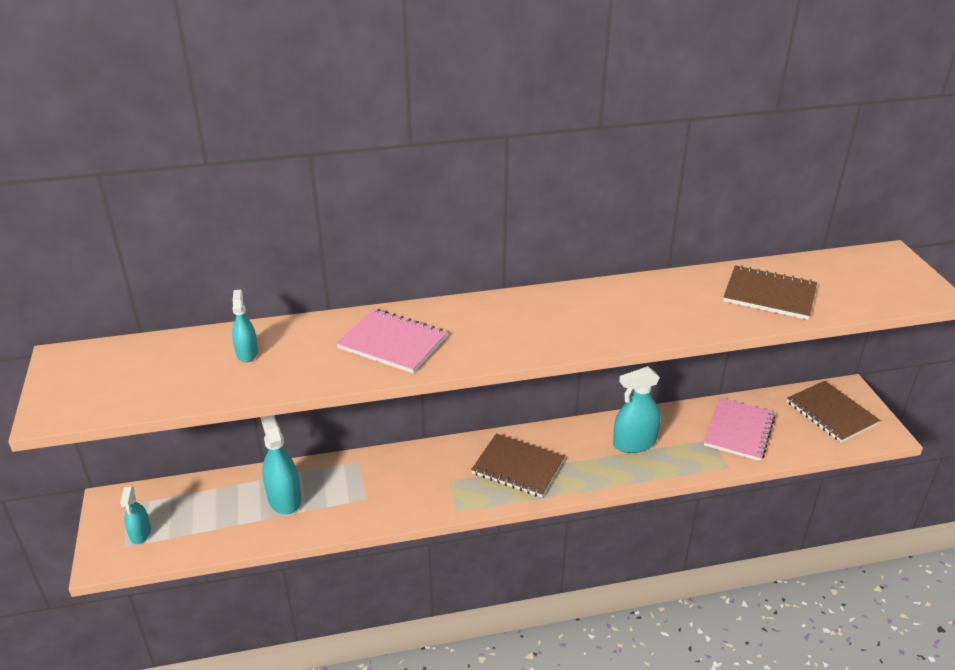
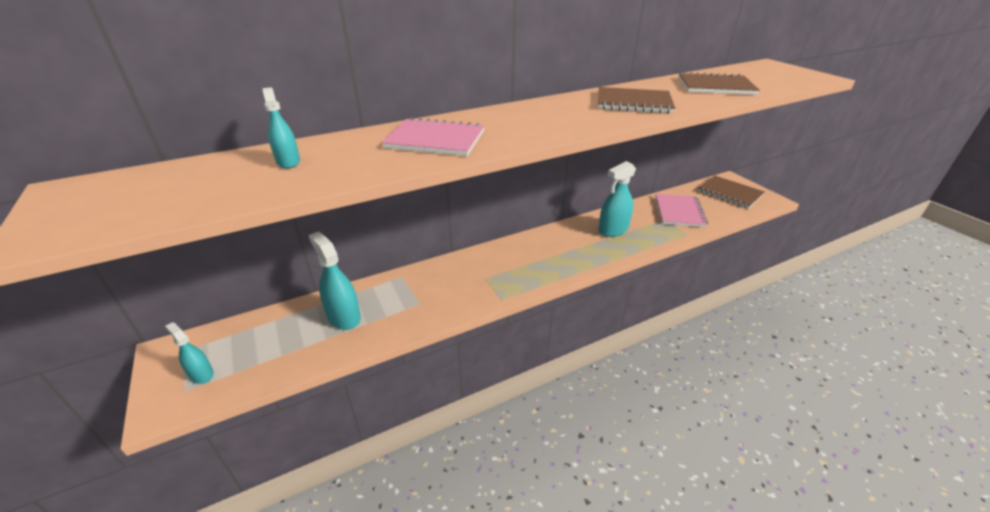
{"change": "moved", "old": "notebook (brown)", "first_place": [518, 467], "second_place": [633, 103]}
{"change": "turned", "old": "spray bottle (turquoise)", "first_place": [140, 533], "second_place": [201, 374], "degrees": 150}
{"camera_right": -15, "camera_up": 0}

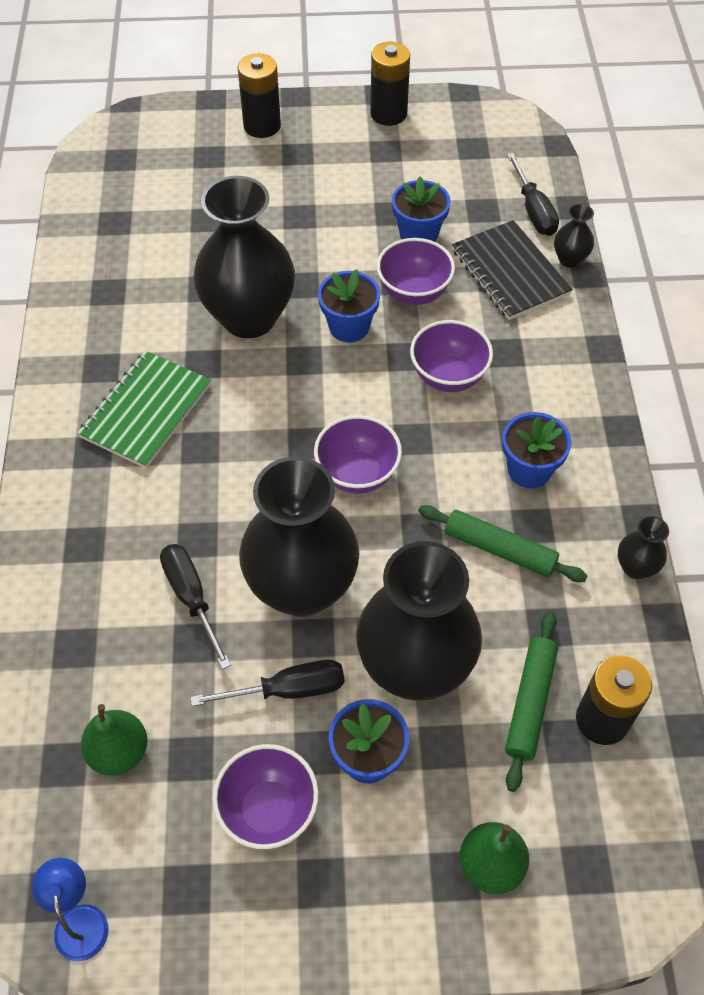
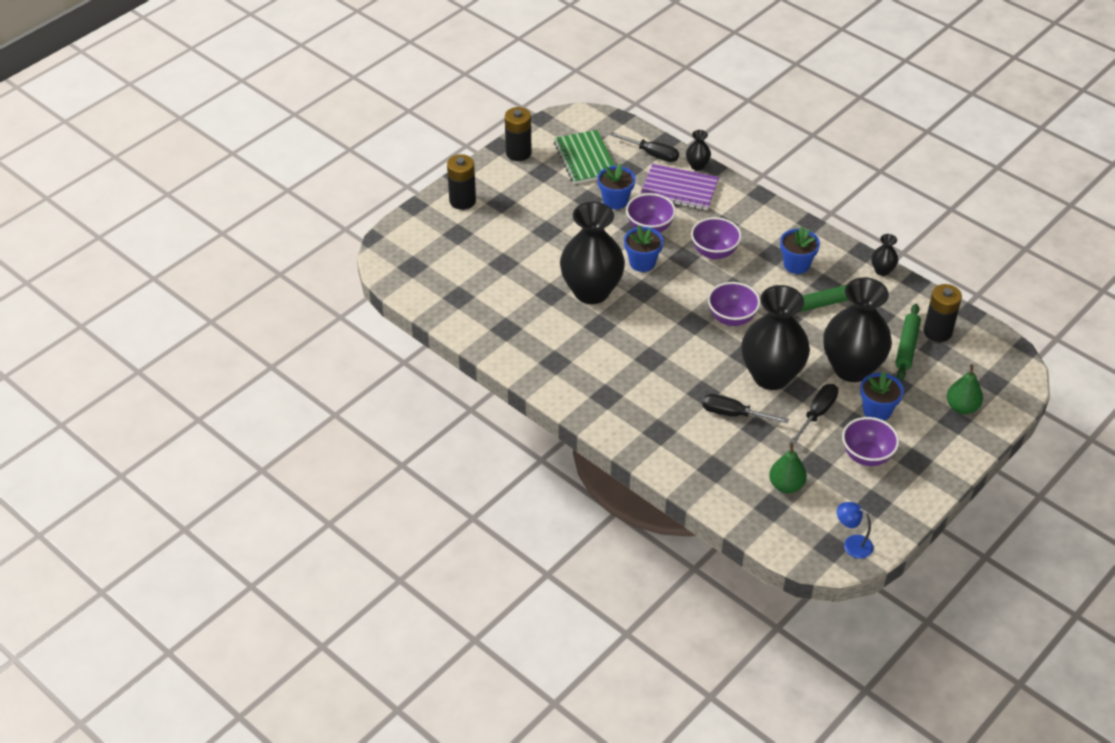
{"change": "recoloured", "old": "notebook (black)", "new": "notebook (purple)", "first_place": [510, 272], "second_place": [679, 189]}
{"change": "moved", "old": "notebook (green)", "first_place": [146, 411], "second_place": [585, 159]}
{"change": "turned", "old": "rolling pin (green)", "first_place": [529, 703], "second_place": [906, 346], "degrees": 45}
{"camera_right": -45, "camera_up": -10}

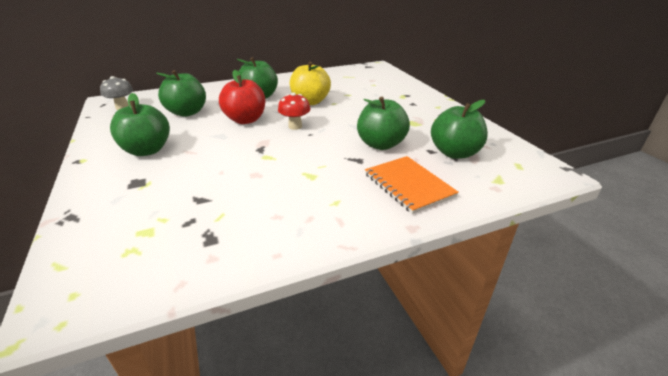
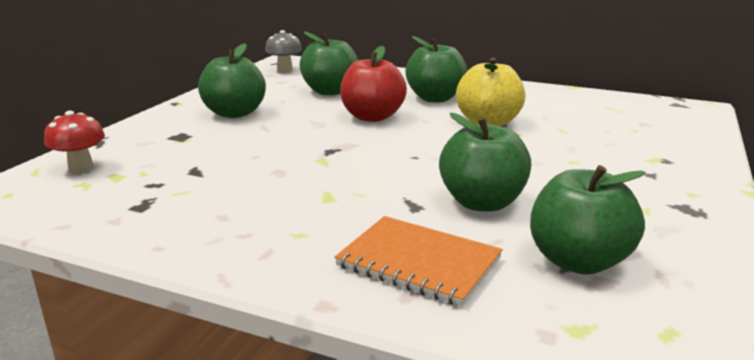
{"change": "moved", "old": "mushroom (red)", "first_place": [295, 126], "second_place": [81, 168]}
{"change": "turned", "old": "notebook (orange)", "first_place": [408, 185], "second_place": [419, 262], "degrees": -75}
{"camera_right": 45, "camera_up": -10}

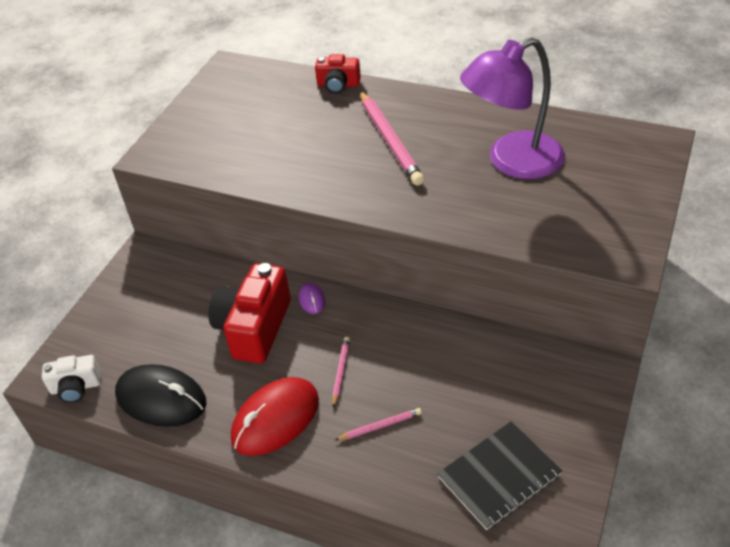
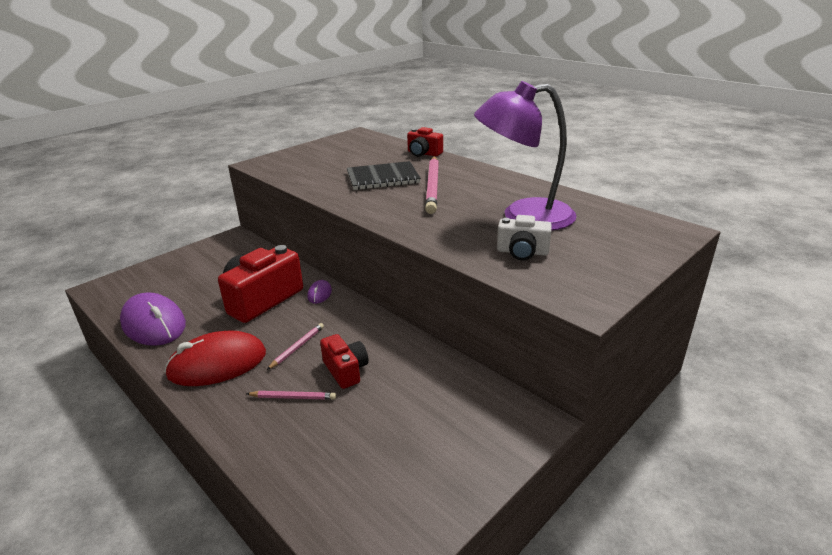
{"change": "moved", "old": "camera (white)", "first_place": [76, 387], "second_place": [522, 252]}
{"change": "recoloured", "old": "mouse (black)", "new": "mouse (purple)", "first_place": [161, 399], "second_place": [154, 324]}
{"change": "moved", "old": "notebook (black)", "first_place": [499, 476], "second_place": [383, 178]}
{"change": "added", "new": "camera (red)", "second_place": [346, 370]}
{"camera_right": 20, "camera_up": -15}

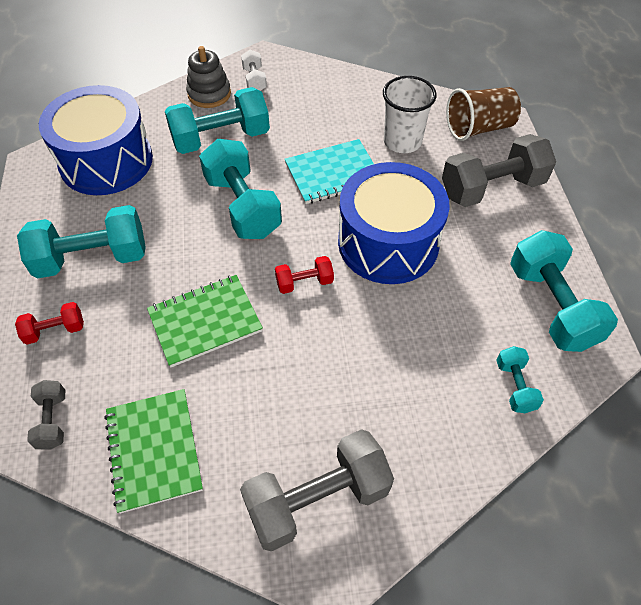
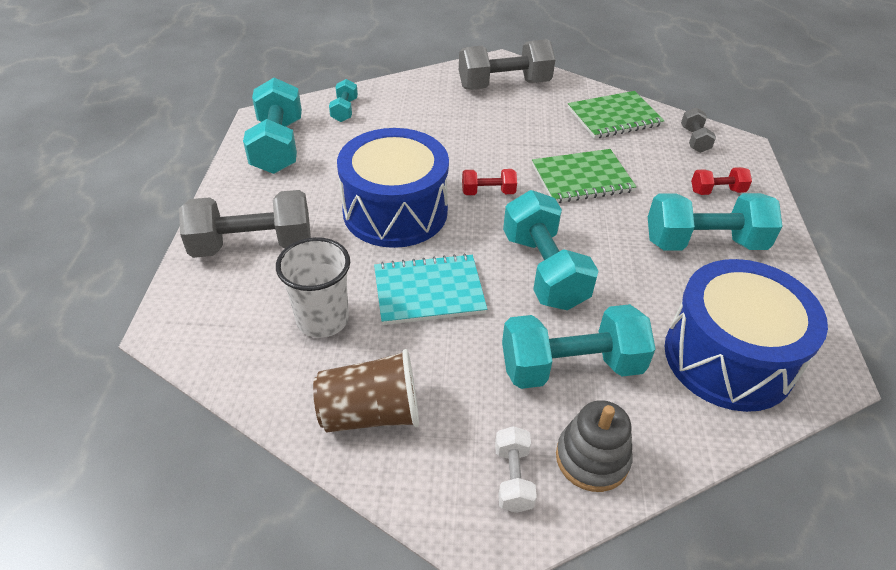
{"change": "moved", "old": "cup (brown)", "first_place": [478, 128], "second_place": [371, 413]}
{"change": "turned", "old": "notebook (green)", "first_place": [154, 450], "second_place": [614, 117], "degrees": 75}
{"camera_right": -170, "camera_up": -10}

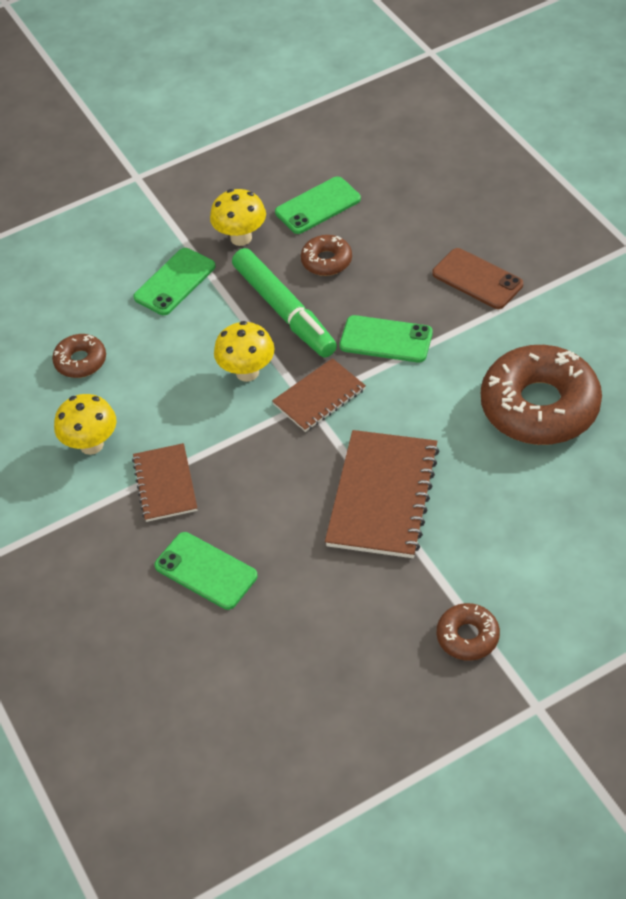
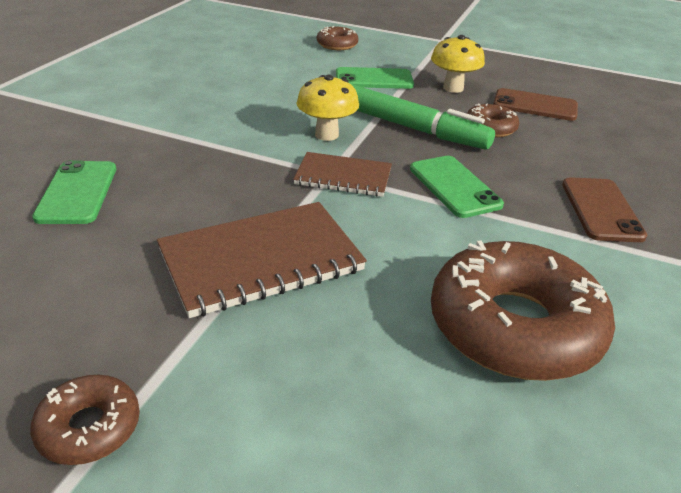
{"change": "recoloured", "old": "phone (green)", "new": "phone (brown)", "first_place": [318, 206], "second_place": [535, 105]}
{"change": "turned", "old": "marker (green)", "first_place": [284, 311], "second_place": [412, 128], "degrees": -75}
{"change": "moved", "old": "donut (brown)", "first_place": [80, 361], "second_place": [337, 45]}
{"change": "removed", "old": "mushroom (yellow)", "first_place": [91, 445]}
{"change": "removed", "old": "notebook (brown)", "first_place": [165, 484]}
{"camera_right": 45, "camera_up": -15}

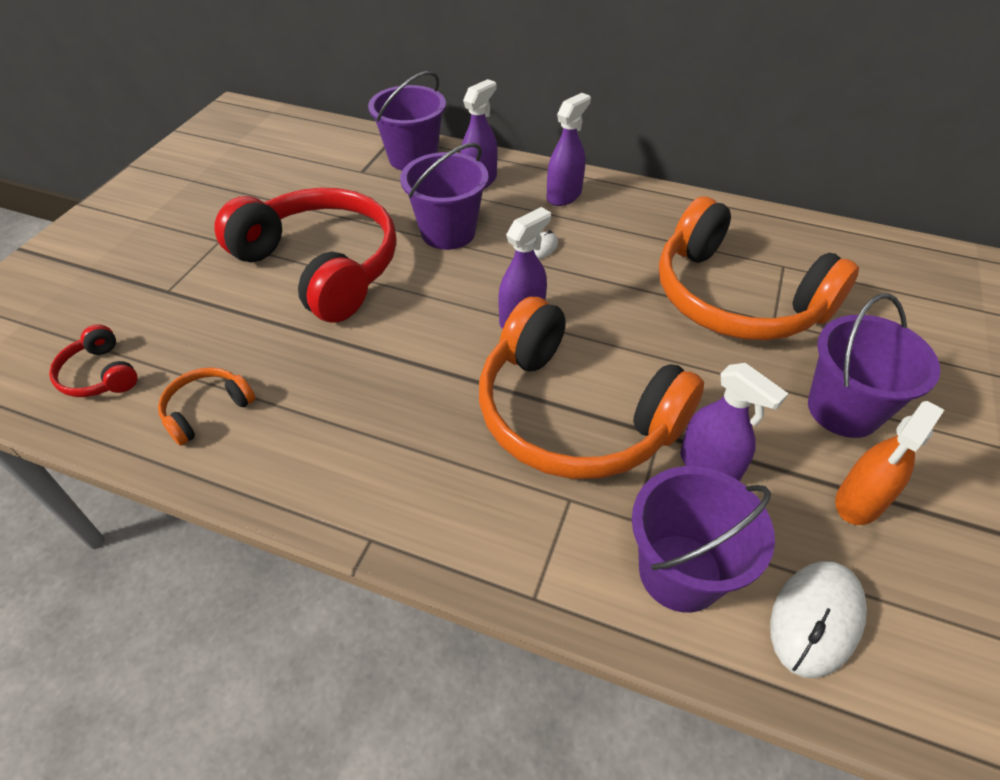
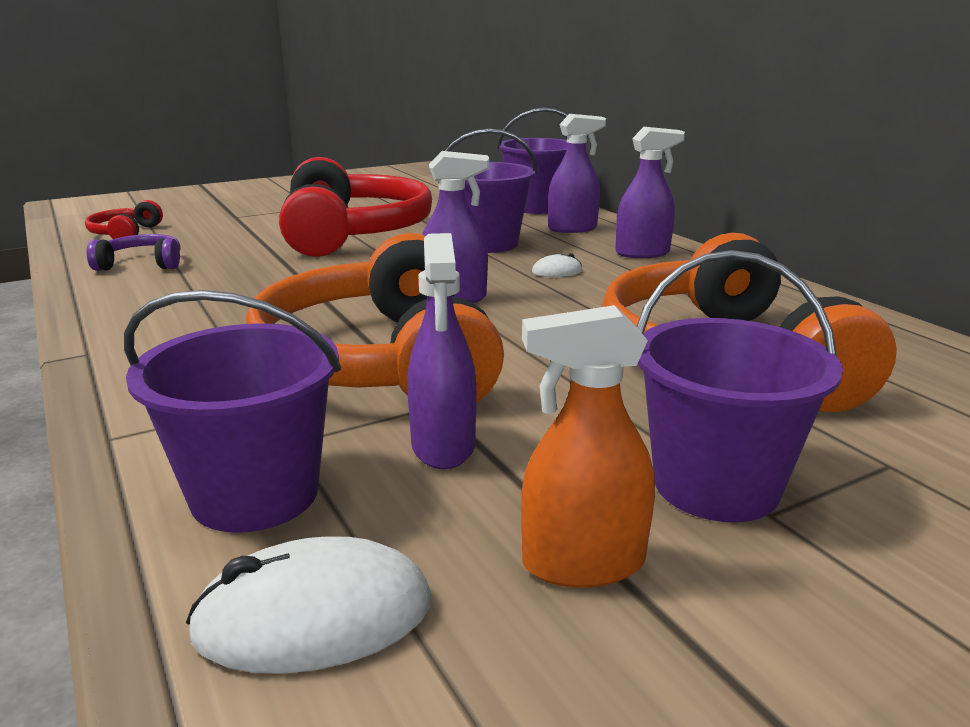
{"change": "recoloured", "old": "headphones (orange)", "new": "headphones (purple)", "first_place": [207, 410], "second_place": [141, 264]}
{"camera_right": 40, "camera_up": -25}

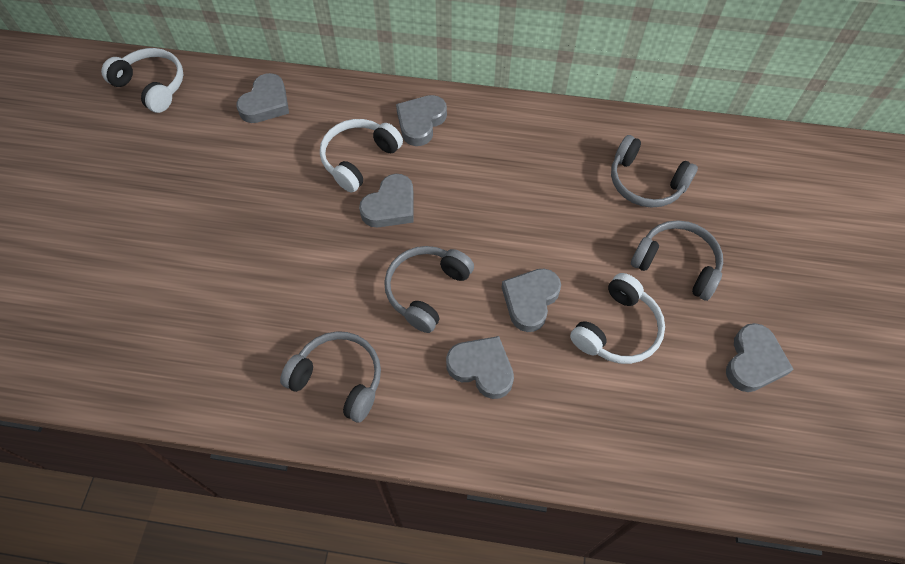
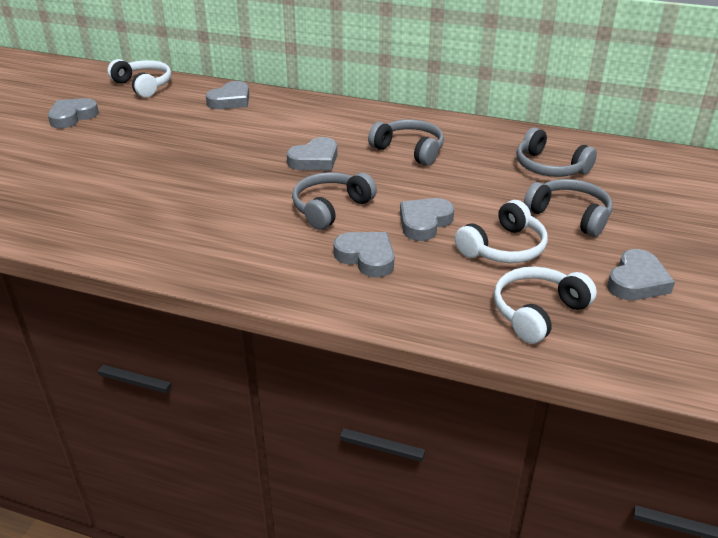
{"change": "moved", "old": "heart (grey)", "first_place": [420, 122], "second_place": [72, 117]}
{"change": "moved", "old": "headphones (white)", "first_place": [359, 159], "second_place": [537, 312]}
{"change": "moved", "old": "headphones (grey)", "first_place": [339, 379], "second_place": [409, 150]}
{"camera_right": 10, "camera_up": -25}

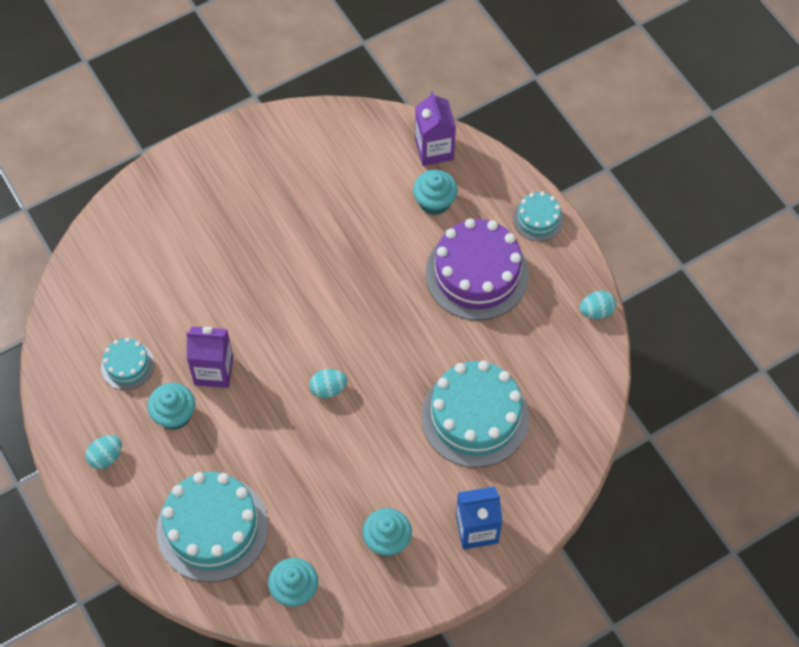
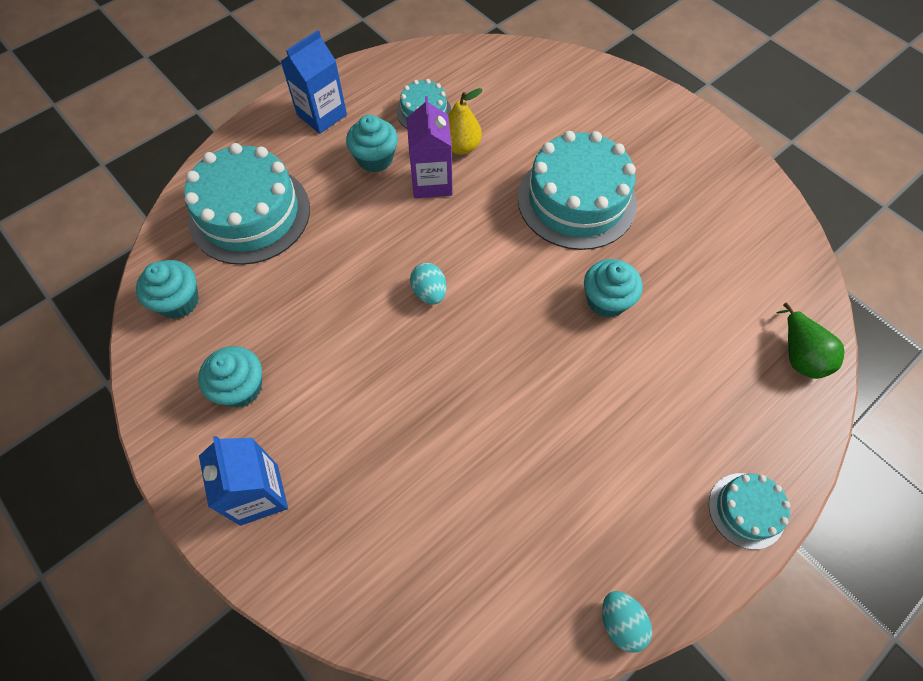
{"change": "replaced", "old": "carton (purple)", "new": "pear (green)", "first_place": [434, 149], "second_place": [799, 355]}
{"change": "moved", "old": "cupcake (turquoise)", "first_place": [434, 202], "second_place": [606, 300]}
{"change": "removed", "old": "cake (purple)", "first_place": [477, 274]}
{"change": "moved", "old": "cake (turquoise)", "first_place": [475, 417], "second_place": [576, 200]}
{"change": "replaced", "old": "egg (turquoise)", "new": "carton (blue)", "first_place": [106, 457], "second_place": [322, 115]}
{"change": "added", "new": "pear (yellow)", "second_place": [461, 147]}
{"camera_right": 80, "camera_up": 0}

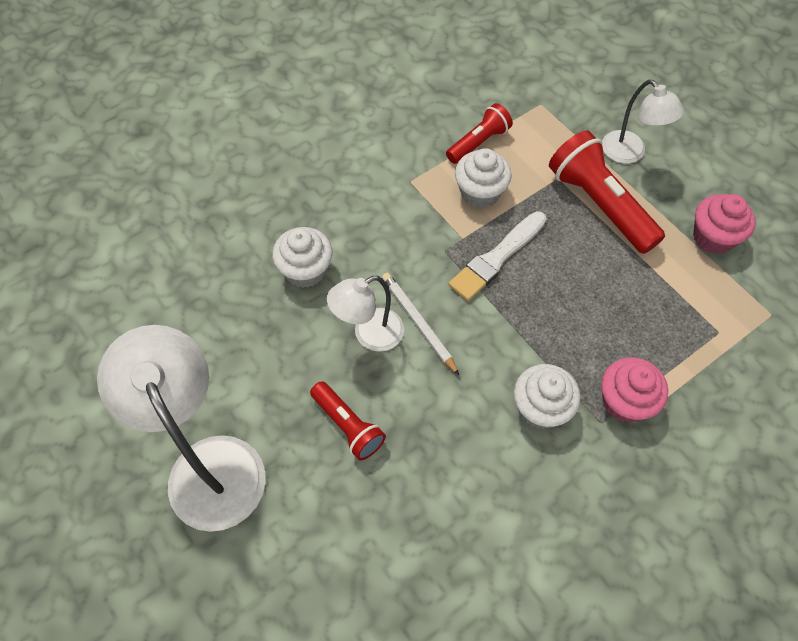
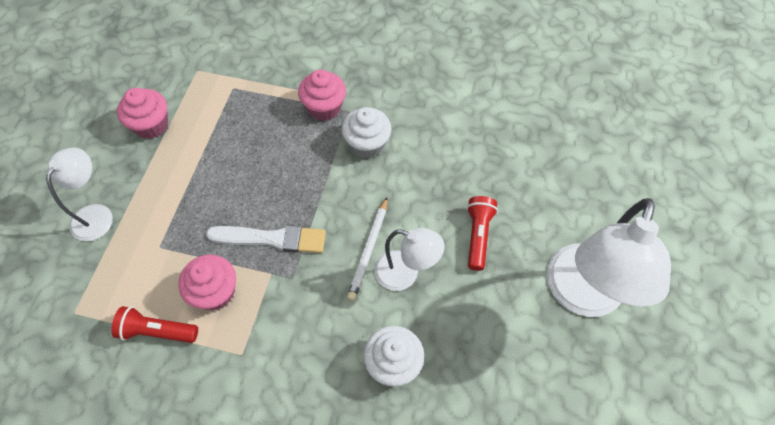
{"change": "removed", "old": "flashlight (red)", "first_place": [599, 204]}
{"change": "recoloured", "old": "cupcake (white)", "new": "cupcake (pink)", "first_place": [480, 193], "second_place": [215, 292]}
{"camera_right": -130, "camera_up": 0}

